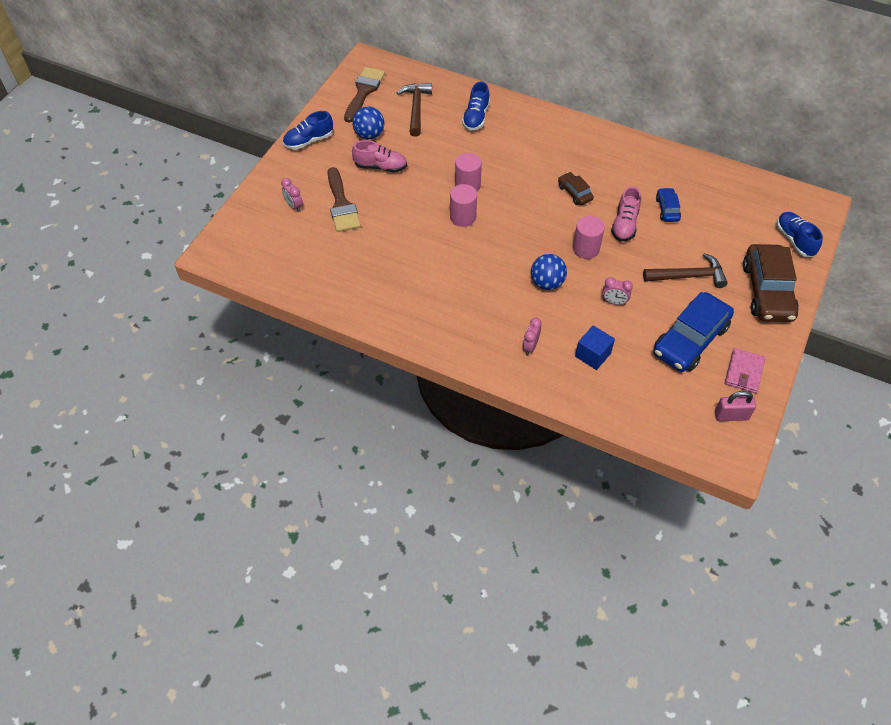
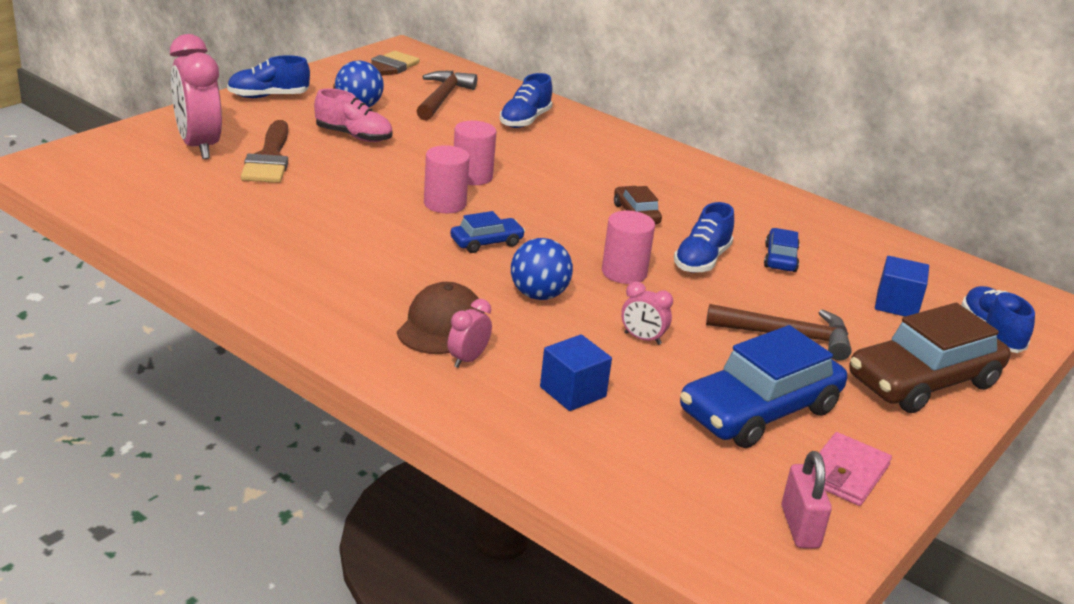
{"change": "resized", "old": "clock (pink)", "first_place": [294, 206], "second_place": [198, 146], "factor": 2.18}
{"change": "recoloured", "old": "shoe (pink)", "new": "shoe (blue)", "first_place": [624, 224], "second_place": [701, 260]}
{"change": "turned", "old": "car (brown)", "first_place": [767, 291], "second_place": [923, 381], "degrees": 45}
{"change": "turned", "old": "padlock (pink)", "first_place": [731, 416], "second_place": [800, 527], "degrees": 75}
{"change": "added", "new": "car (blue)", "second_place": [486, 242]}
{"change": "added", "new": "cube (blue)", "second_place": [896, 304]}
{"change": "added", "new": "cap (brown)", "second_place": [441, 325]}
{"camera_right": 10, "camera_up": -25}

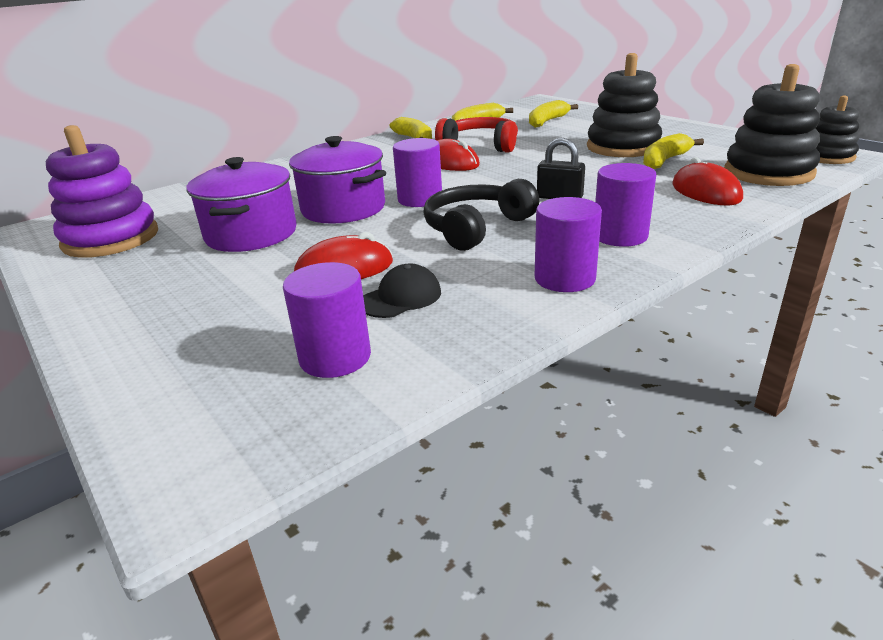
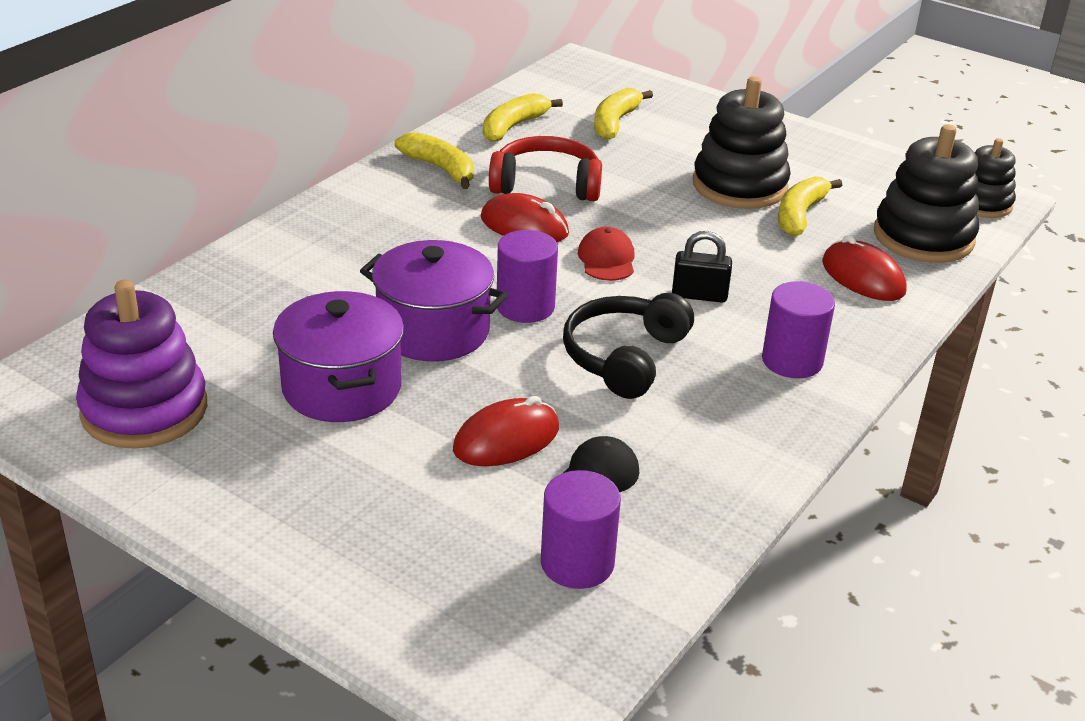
{"change": "removed", "old": "cylinder (purple)", "first_place": [565, 278]}
{"change": "added", "new": "cap (red)", "second_place": [607, 259]}
{"camera_right": -20, "camera_up": 5}

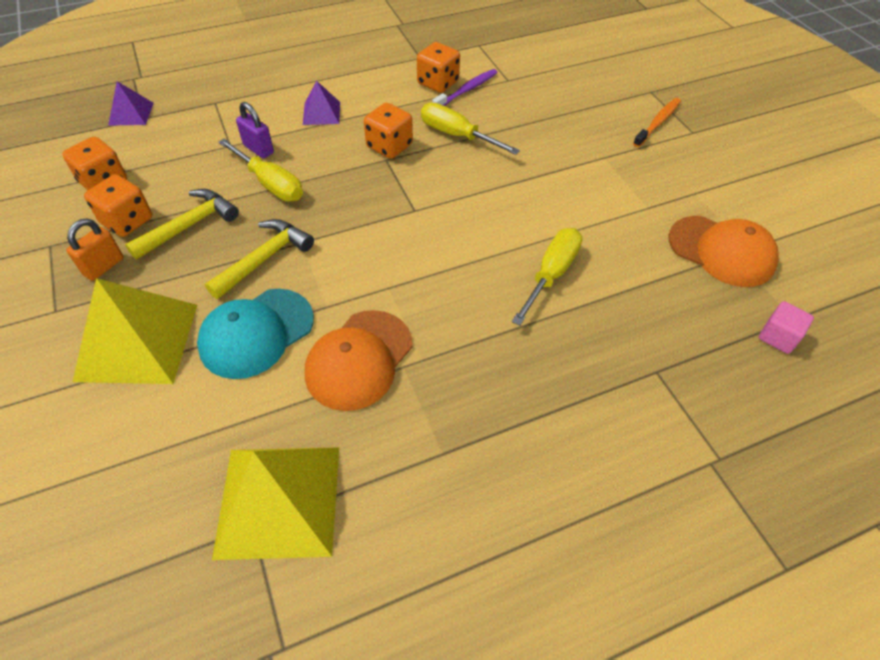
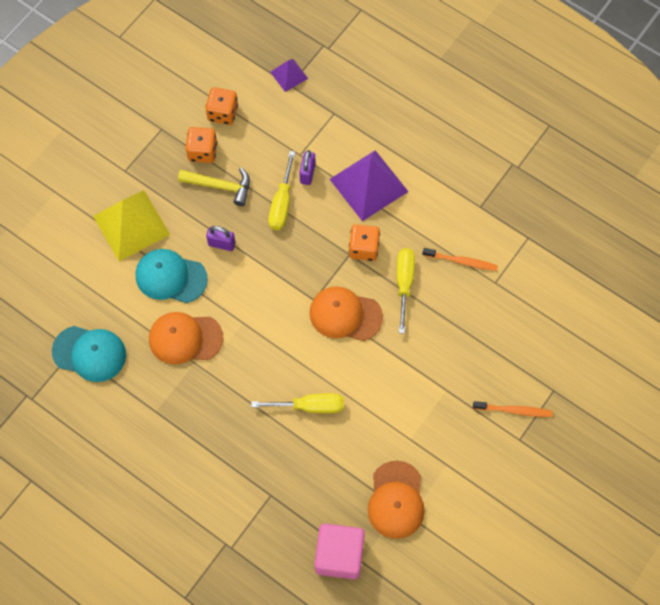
{"change": "removed", "old": "dice (orange)", "first_place": [438, 83]}
{"change": "recoloured", "old": "toothbrush (purple)", "new": "toothbrush (orange)", "first_place": [467, 90], "second_place": [461, 261]}
{"change": "resized", "old": "pyramid (purple)", "first_place": [321, 113], "second_place": [368, 185], "factor": 1.98}
{"change": "removed", "old": "padlock (orange)", "first_place": [104, 266]}
{"change": "replaced", "old": "hammer (yellow)", "new": "padlock (purple)", "first_place": [264, 259], "second_place": [222, 244]}
{"change": "resized", "old": "cube (pink)", "first_place": [778, 337], "second_place": [339, 555], "factor": 2.02}
{"change": "replaced", "old": "pyramid (yellow)", "new": "cap (turquoise)", "first_place": [279, 500], "second_place": [89, 353]}
{"change": "added", "new": "cap (orange)", "second_place": [345, 315]}
{"camera_right": 60, "camera_up": 15}

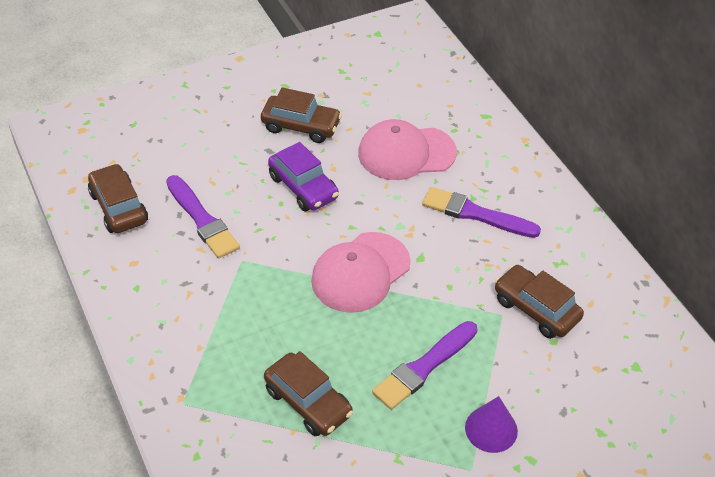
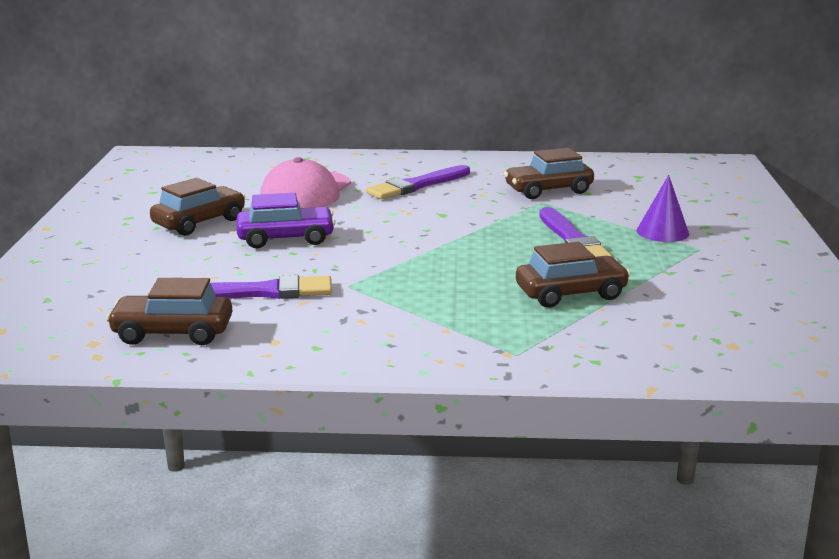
{"change": "removed", "old": "cap (pink)", "first_place": [360, 272]}
{"camera_right": -60, "camera_up": -25}

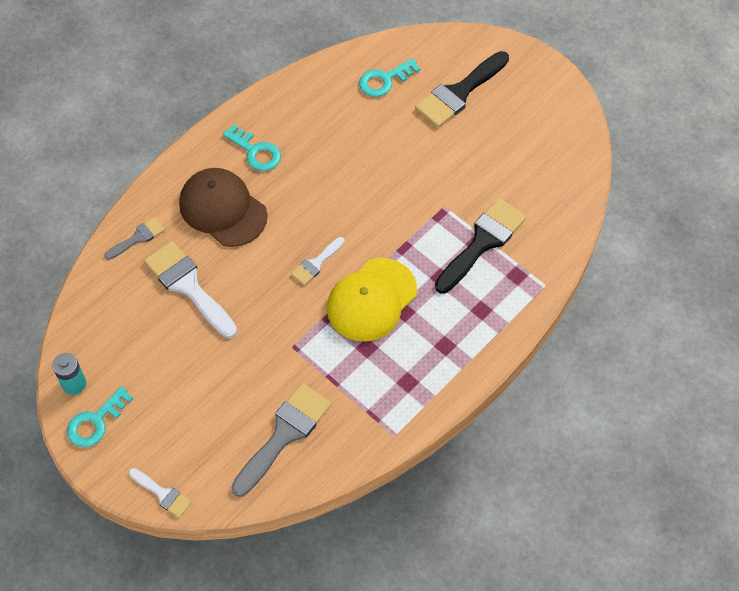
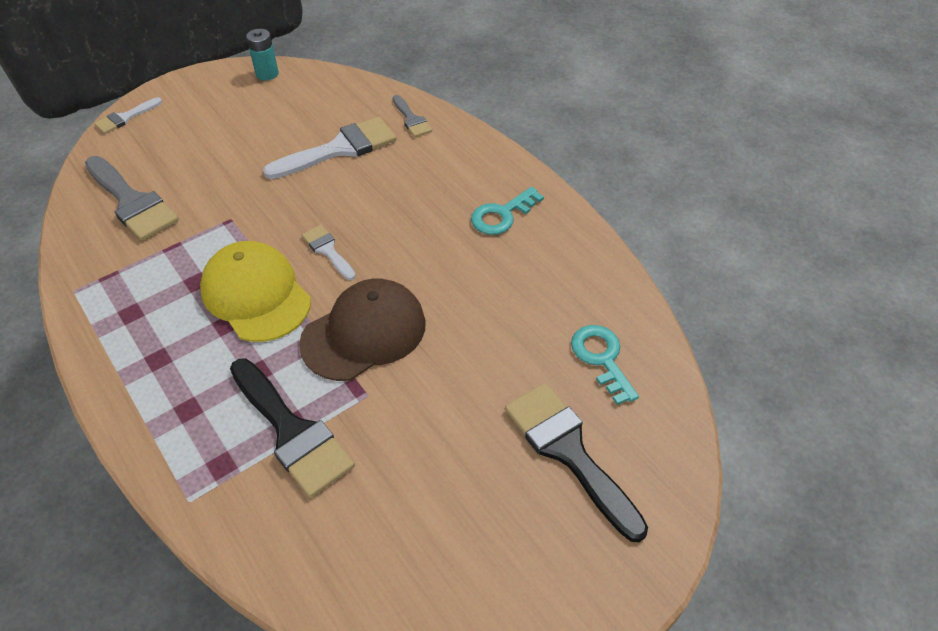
{"change": "moved", "old": "cap (brown)", "first_place": [222, 209], "second_place": [364, 332]}
{"change": "removed", "old": "key (turquoise)", "first_place": [95, 422]}
{"camera_right": 100, "camera_up": -10}

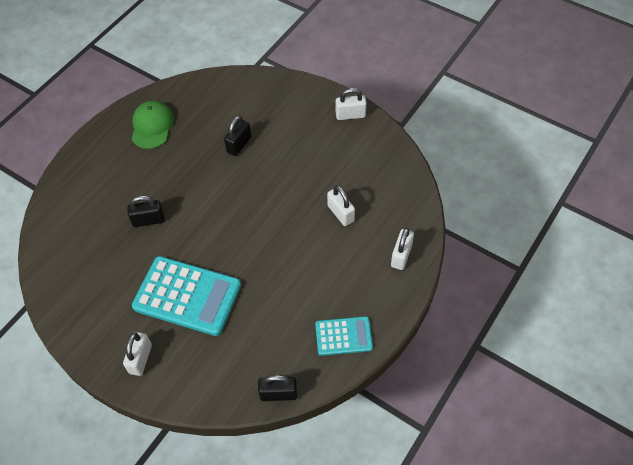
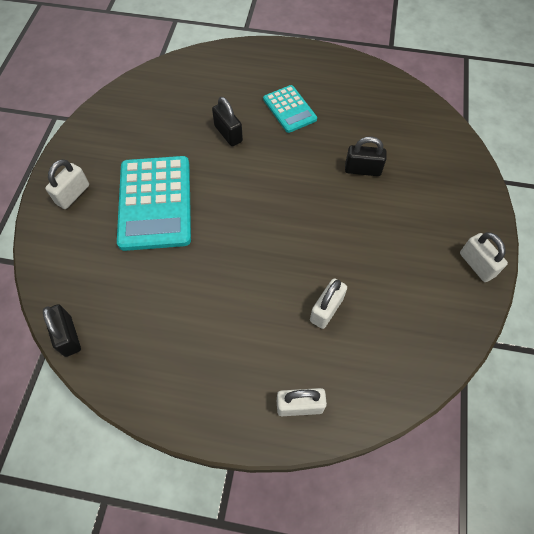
{"change": "removed", "old": "cap (green)", "first_place": [152, 126]}
{"change": "moved", "old": "calculator (turquoise)", "first_place": [343, 336], "second_place": [289, 109]}
{"change": "turned", "old": "padlock (white)", "first_place": [140, 359], "second_place": [73, 194], "degrees": -45}
{"camera_right": 65, "camera_up": 5}

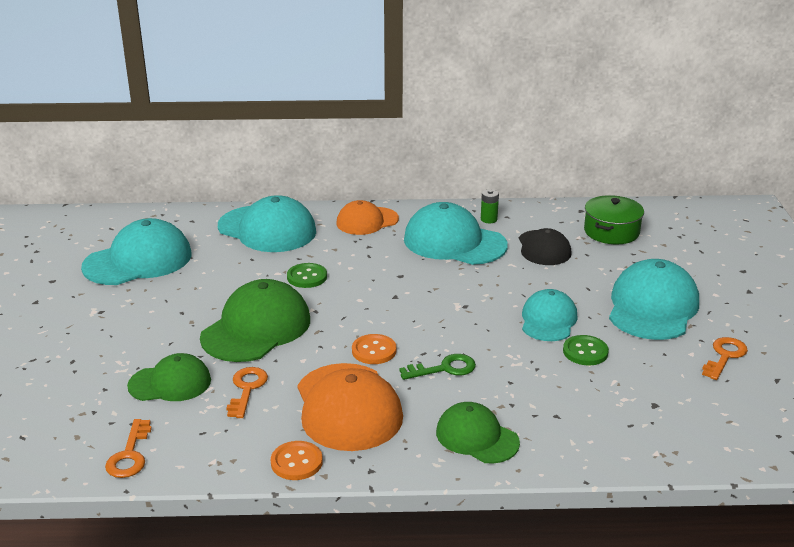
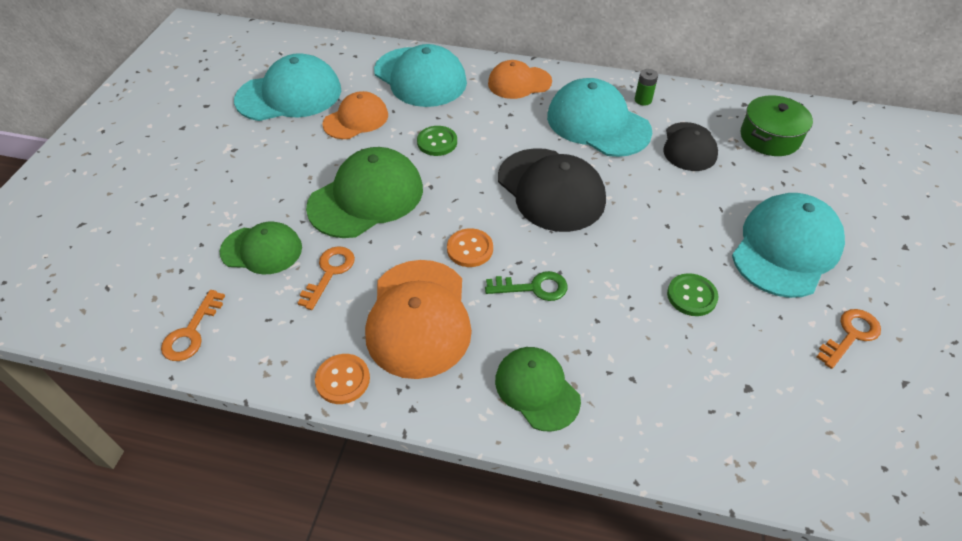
{"change": "removed", "old": "cap (turquoise)", "first_place": [548, 320]}
{"change": "added", "new": "cap (orange)", "second_place": [356, 119]}
{"change": "added", "new": "cap (black)", "second_place": [551, 190]}
{"camera_right": 15, "camera_up": 20}

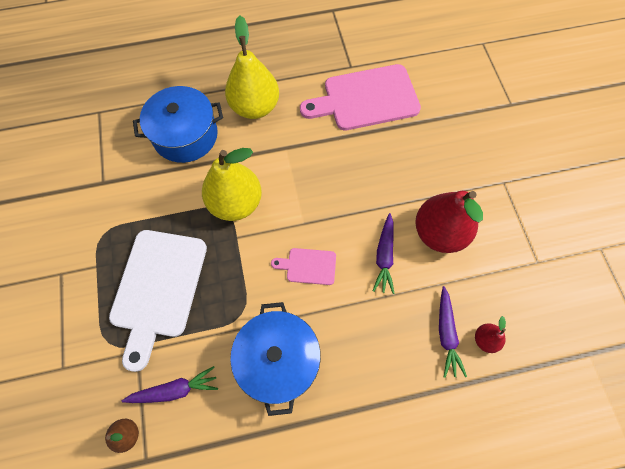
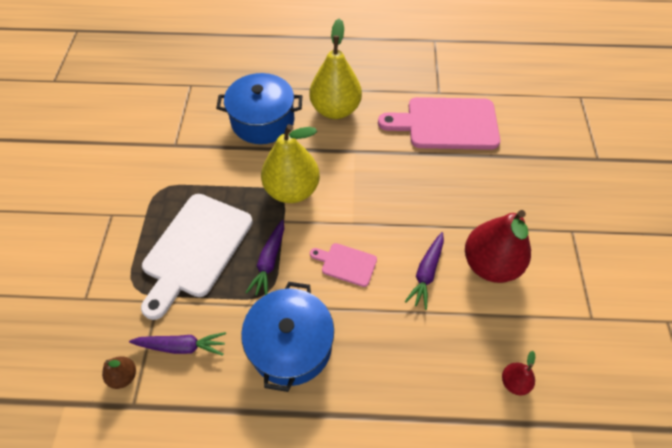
{"change": "moved", "old": "carrot (purple)", "first_place": [446, 334], "second_place": [269, 262]}
{"camera_right": 15, "camera_up": -10}

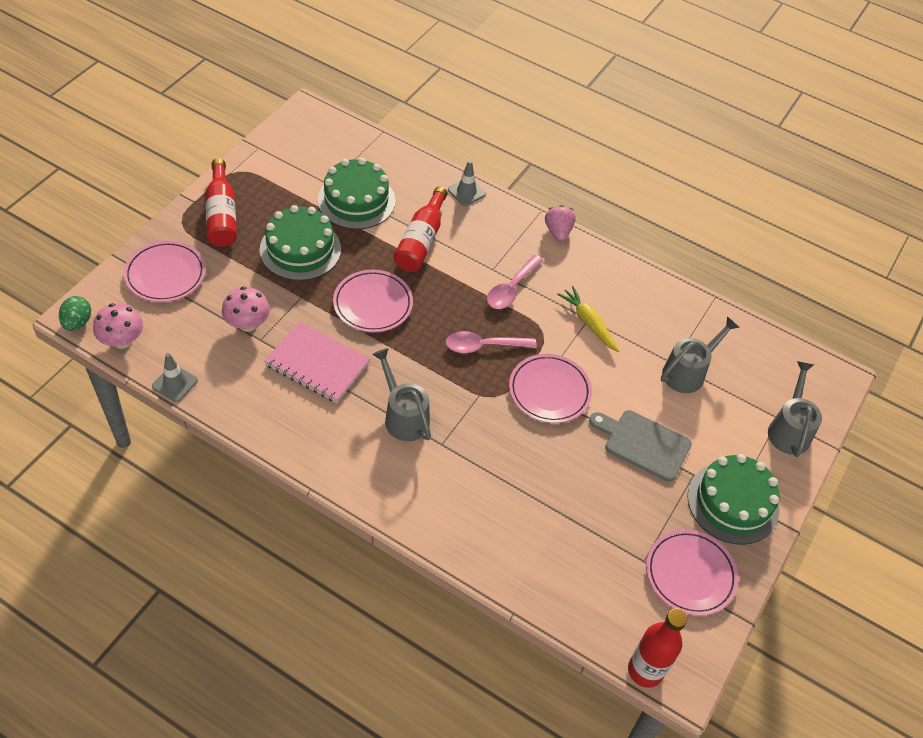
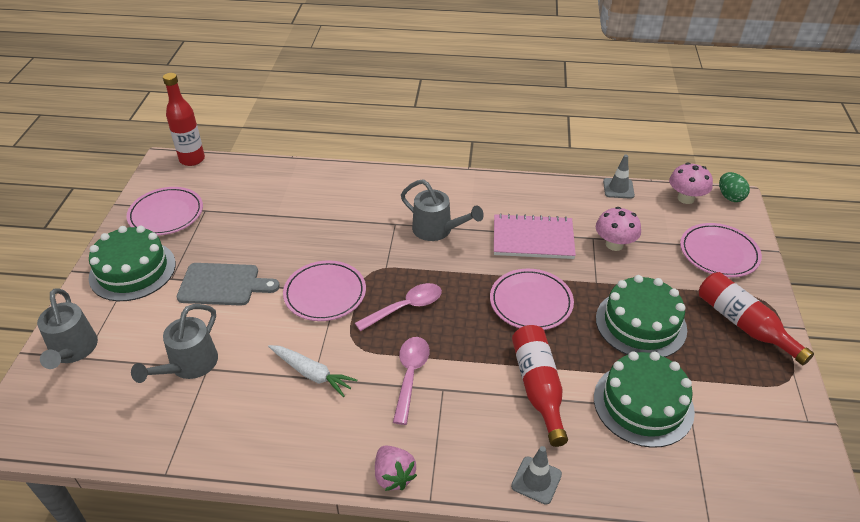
{"change": "recoloured", "old": "carrot (yellow)", "new": "carrot (white)", "first_place": [588, 322], "second_place": [312, 374]}
{"camera_right": 160, "camera_up": -10}

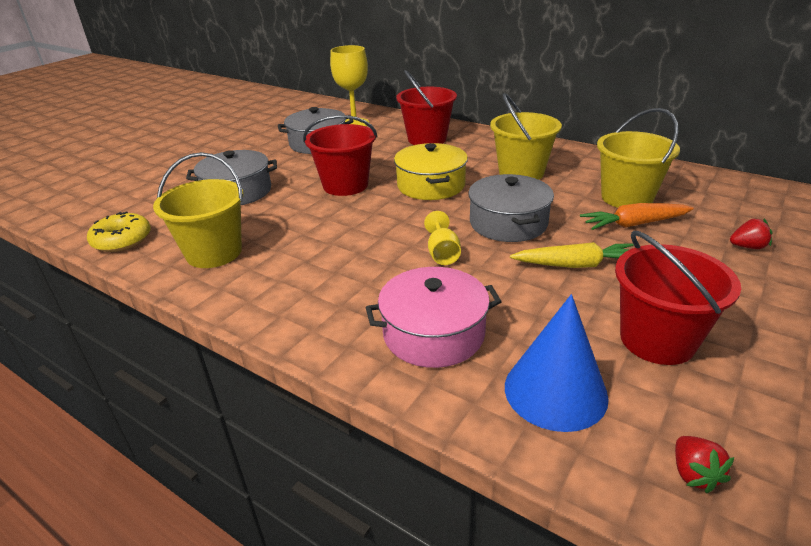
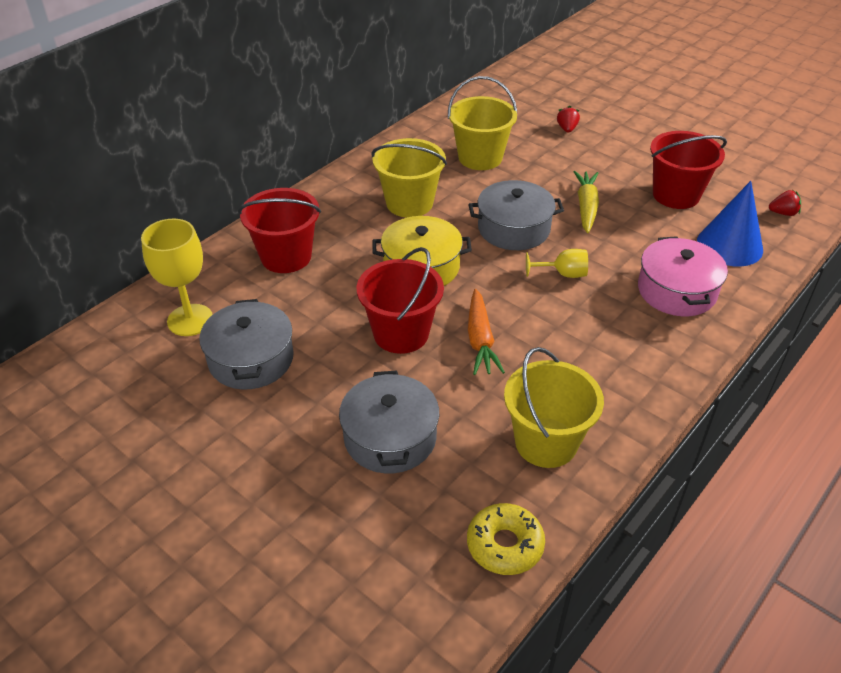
{"change": "moved", "old": "carrot (orange)", "first_place": [634, 224], "second_place": [480, 340]}
{"camera_right": -85, "camera_up": 10}

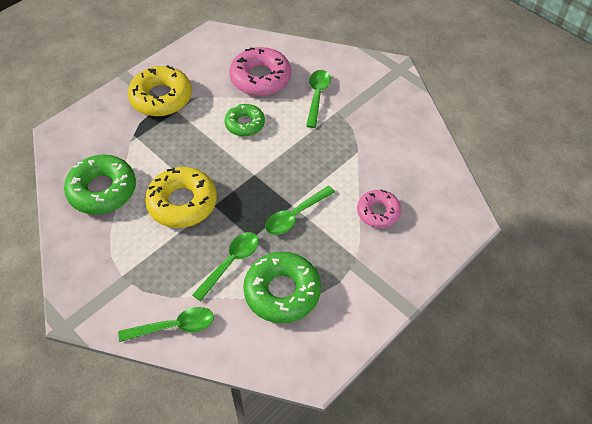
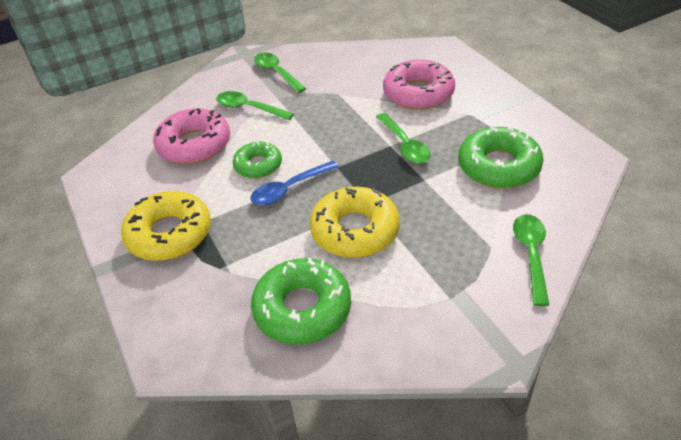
{"change": "resized", "old": "donut (pink)", "first_place": [378, 212], "second_place": [418, 93], "factor": 1.61}
{"change": "moved", "old": "spoon (green)", "first_place": [231, 263], "second_place": [276, 73]}
{"change": "added", "new": "spoon (blue)", "second_place": [289, 189]}
{"camera_right": -70, "camera_up": -10}

